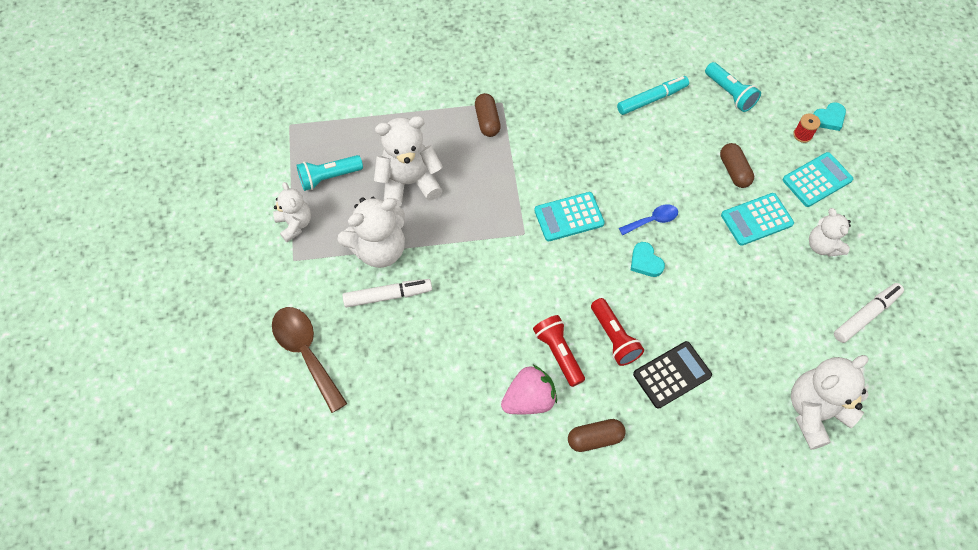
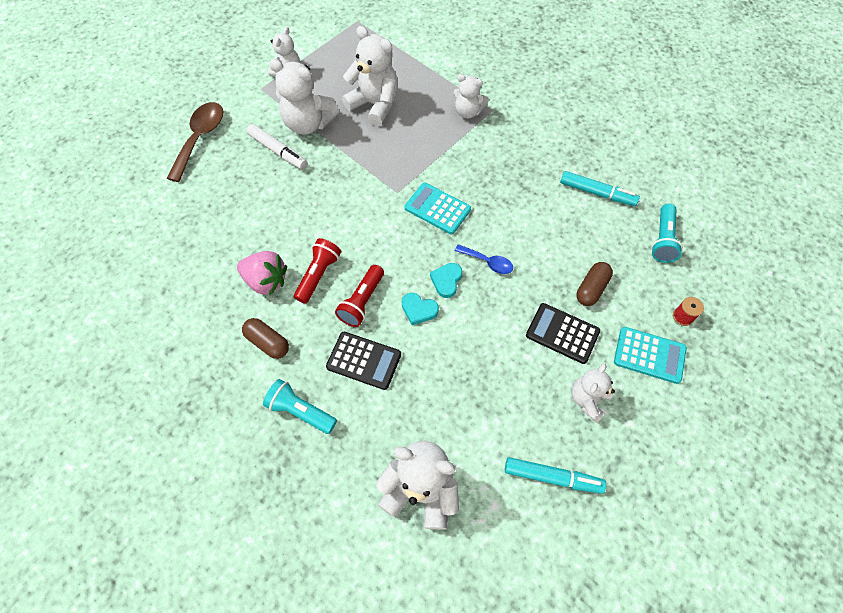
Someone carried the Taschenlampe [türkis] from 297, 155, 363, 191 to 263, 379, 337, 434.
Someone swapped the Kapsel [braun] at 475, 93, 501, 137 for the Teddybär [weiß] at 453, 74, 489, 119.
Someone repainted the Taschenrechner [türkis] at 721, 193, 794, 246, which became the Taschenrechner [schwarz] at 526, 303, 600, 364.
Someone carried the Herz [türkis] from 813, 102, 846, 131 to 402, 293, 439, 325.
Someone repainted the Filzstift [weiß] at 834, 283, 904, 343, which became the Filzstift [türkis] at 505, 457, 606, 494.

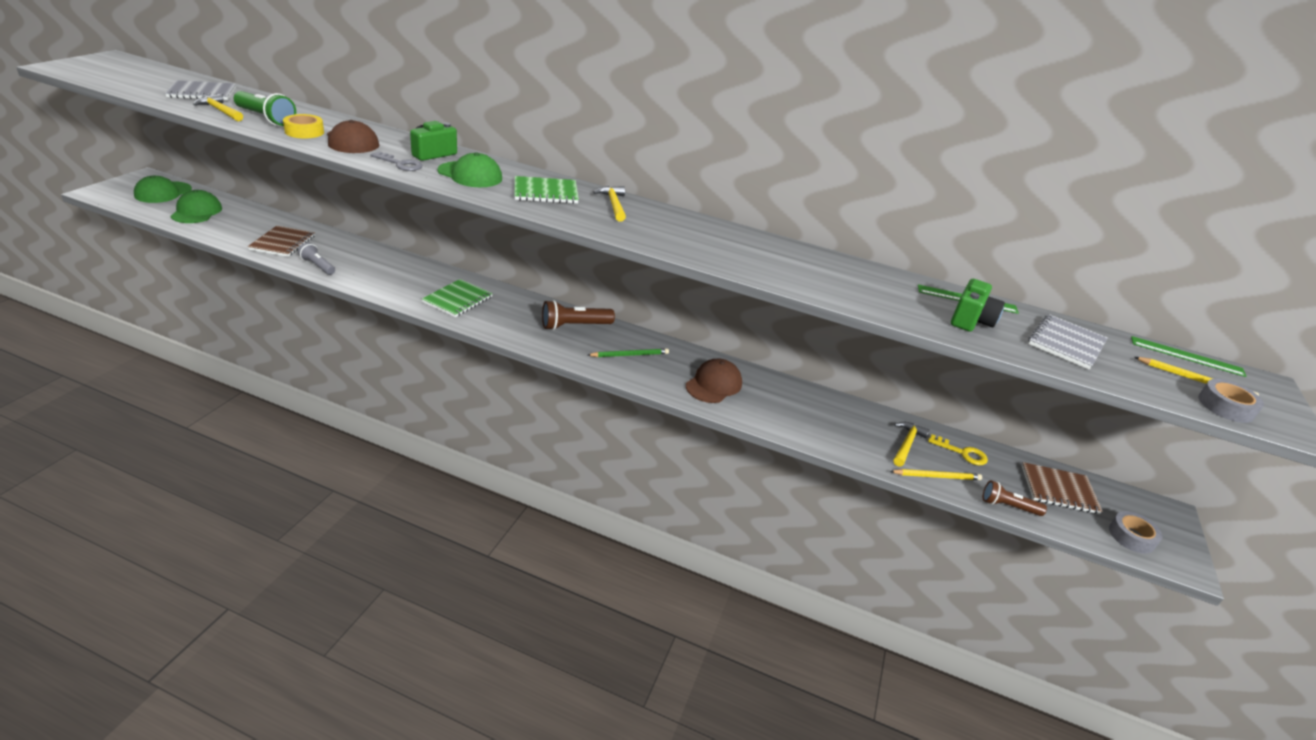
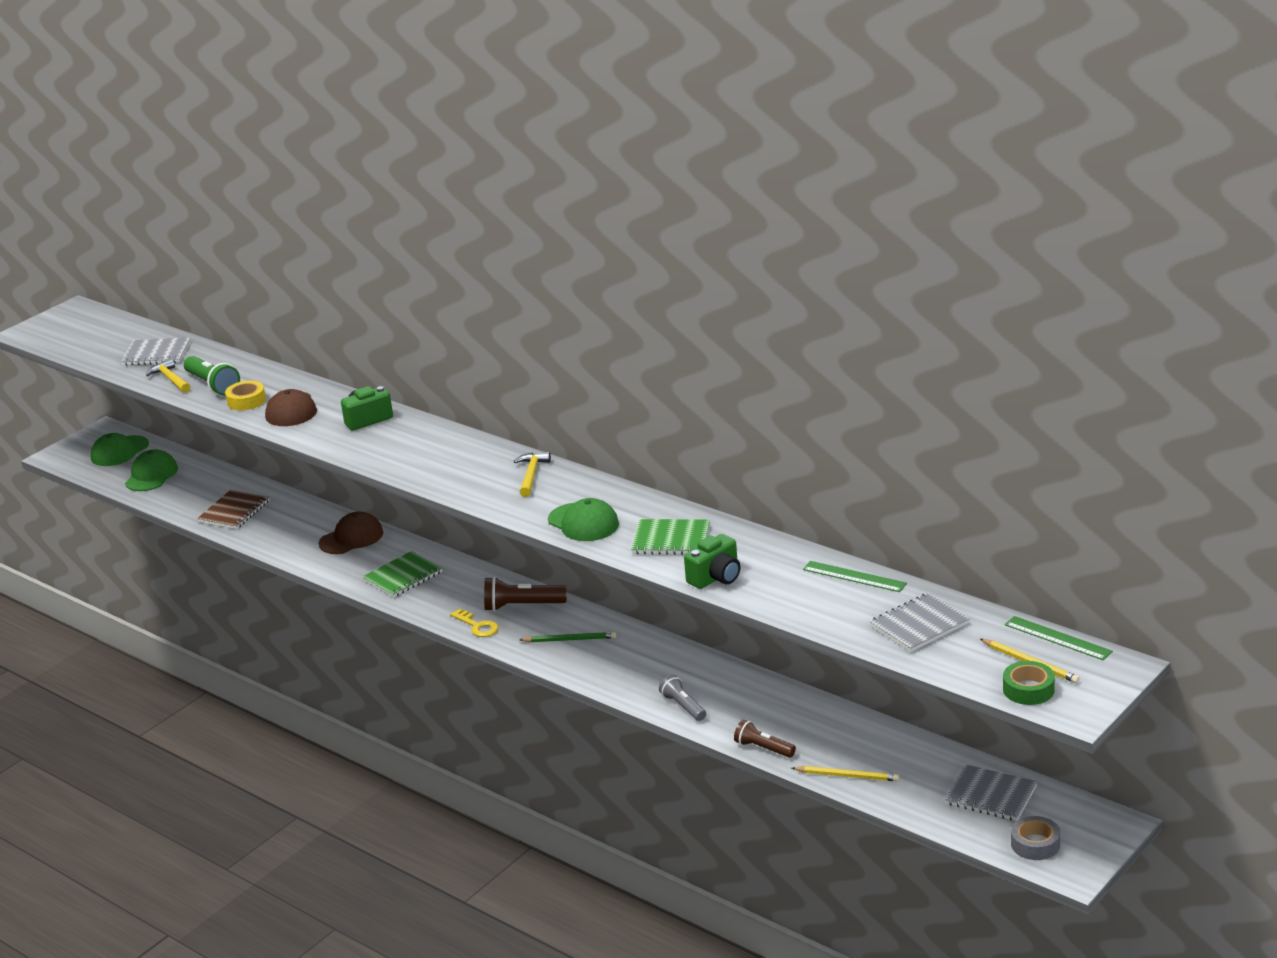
Someone carried the Taschenlampe [grau] from 298, 242, 335, 275 to 659, 675, 706, 721.
Someone took away the Schlüssel [grau] at 370, 152, 423, 171.
Someone carried the Kappe [grün] from 438, 152, 502, 187 to 548, 498, 619, 541.
Someone carried the Notizbuch [grün] from 515, 176, 579, 204 to 631, 519, 710, 555.
Someone carried the Kappe [braun] from 686, 359, 742, 403 to 319, 512, 383, 554.
Someone took away the Hammer [gelb] at 894, 422, 930, 467.
Someone carried the Schlüssel [gelb] from 928, 434, 988, 465 to 450, 609, 499, 637.
Someone carried the Kamera [grün] from 951, 279, 1005, 332 to 684, 534, 741, 589.
Someone carried the Taschenlampe [braun] from 982, 480, 1047, 516 to 734, 720, 796, 758.
Someone repainted the Notizbuch [braun] at 1022, 462, 1103, 514, which became the Notizbuch [grau] at 945, 765, 1037, 821.
Someone repainted the Klebeband [grau] at 1198, 379, 1264, 423, which became the Klebeband [grün] at 1003, 661, 1055, 705.

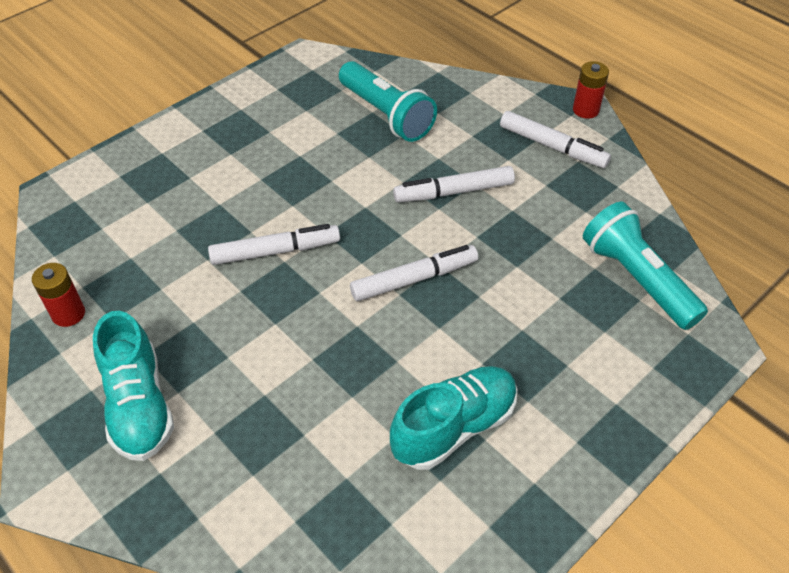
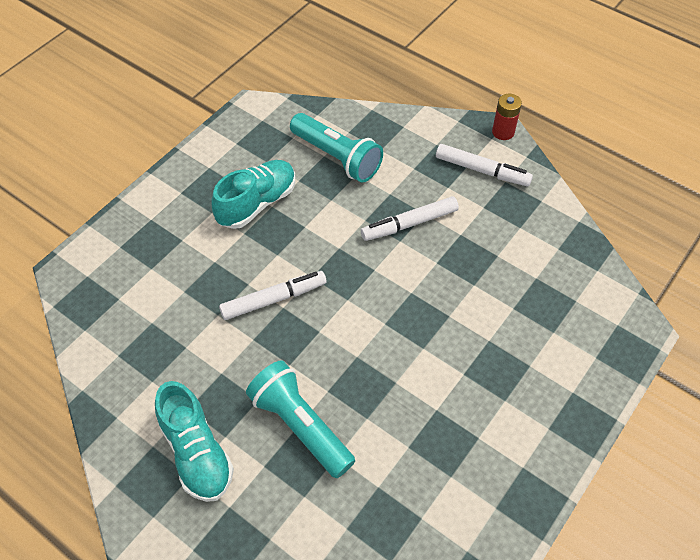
Someone took away the Batterie [rot] at 32, 263, 85, 327.
Someone took away the Filzstift [weiß] at 350, 245, 478, 301.
Someone carried the Schuh [türkis] from 390, 366, 517, 470 to 211, 160, 295, 229.
Someone carried the Taschenlampe [türkis] from 583, 202, 708, 330 to 246, 360, 355, 478.

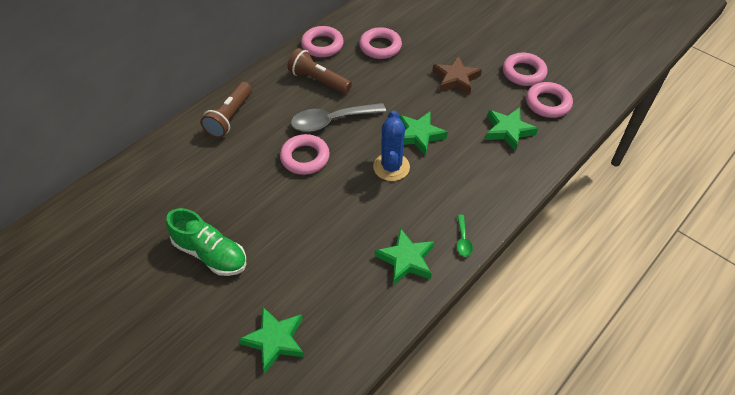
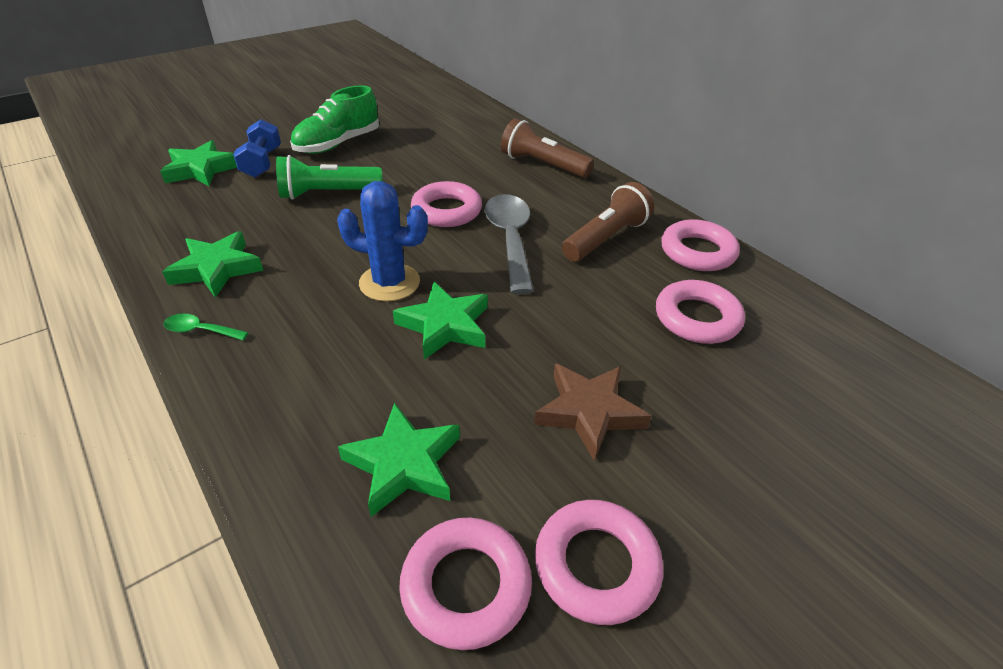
Someone put down the Hantel [blau] at 233, 119, 281, 178.
Someone put down the Taschenlampe [grün] at 276, 155, 383, 200.

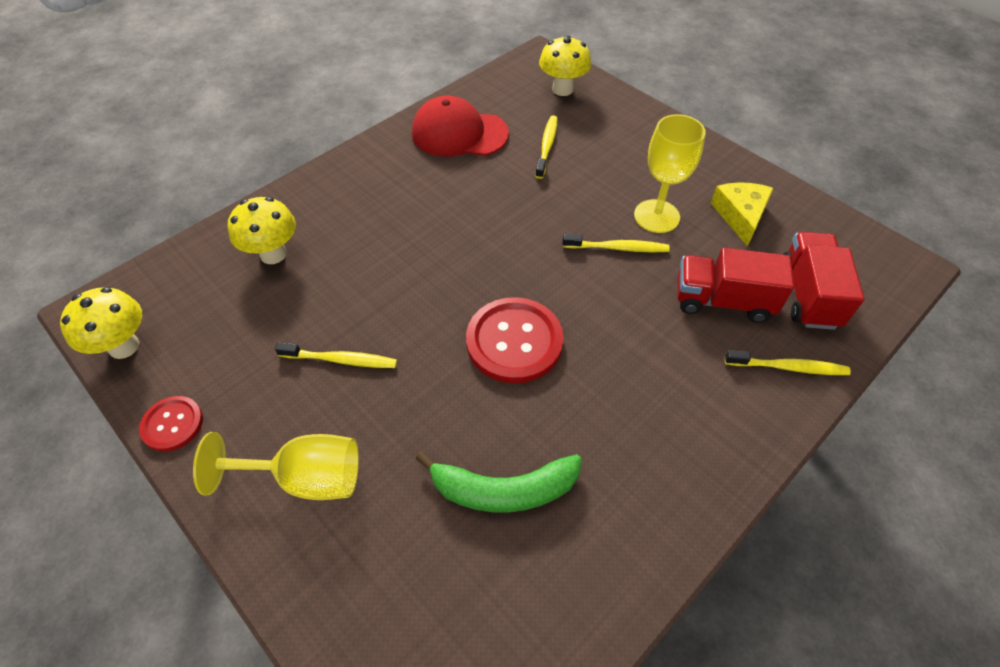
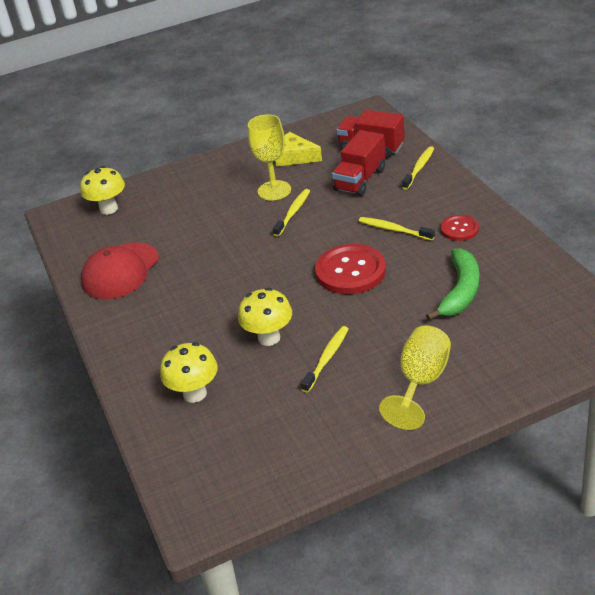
Someone carried the Pilz [gelb] from 60, 287, 142, 359 to 238, 288, 292, 346.
Someone carried the Knopf [rot] from 139, 396, 203, 452 to 441, 215, 479, 241.
Someone carried the Zahnbürste [gelb] from 535, 115, 558, 179 to 359, 217, 435, 241.

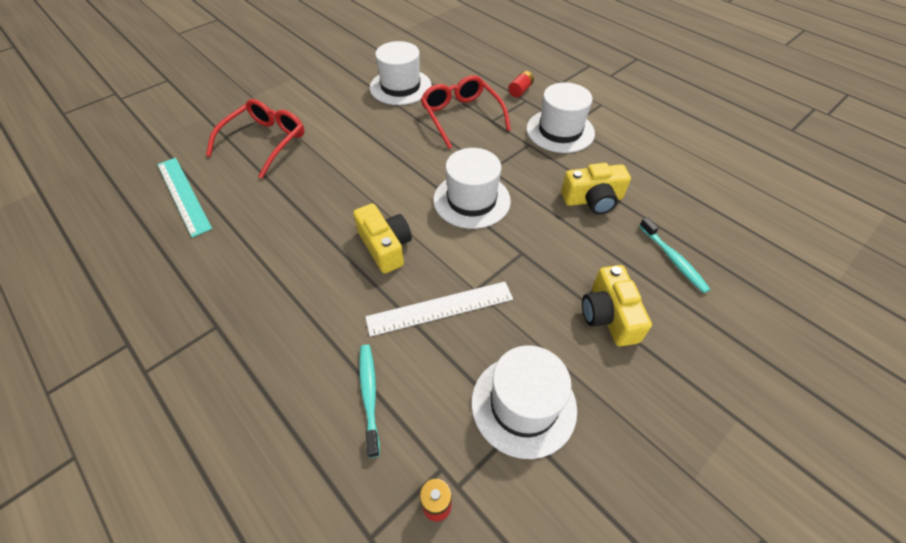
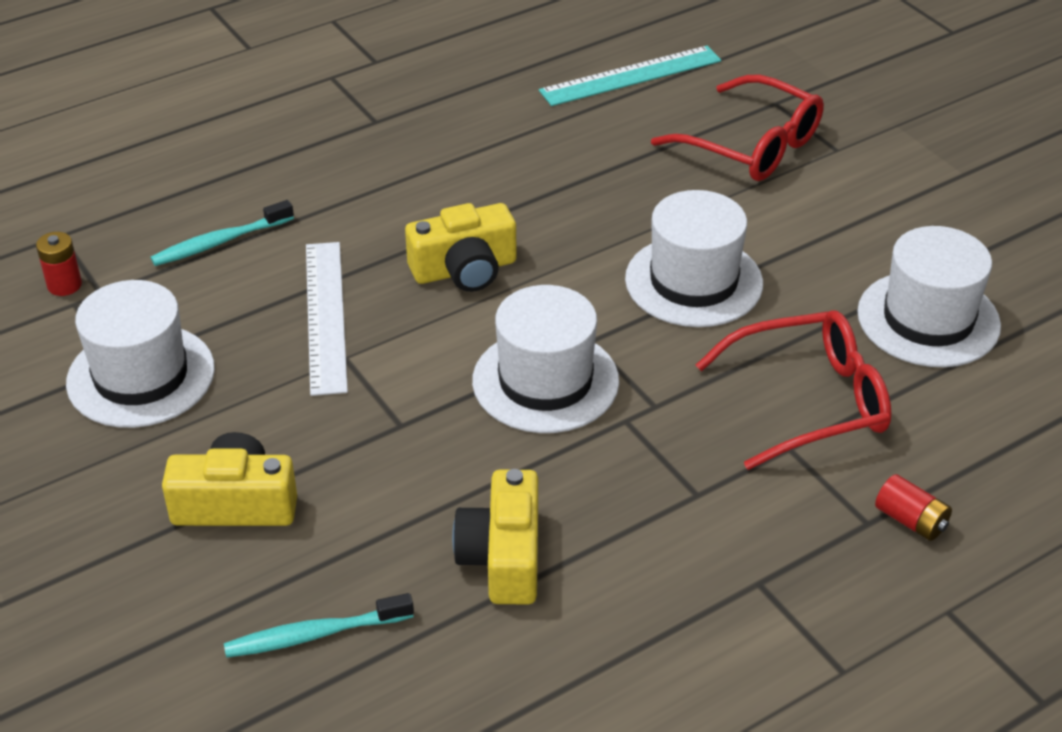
Someone rotated the Zahnbürste [türkis] at 359, 344, 380, 458 by 150 degrees clockwise.
Someone carried the Hut [weiß] from 526, 82, 595, 153 to 625, 190, 763, 327.

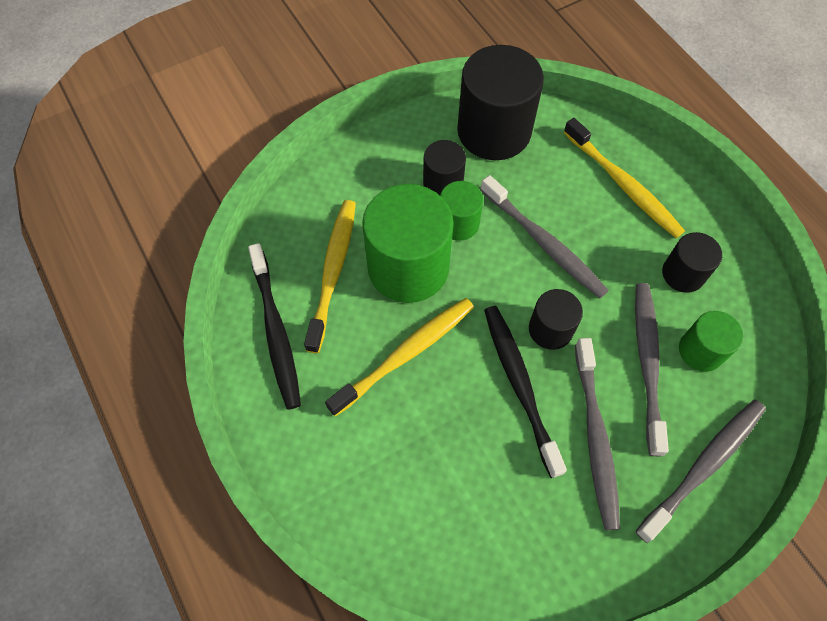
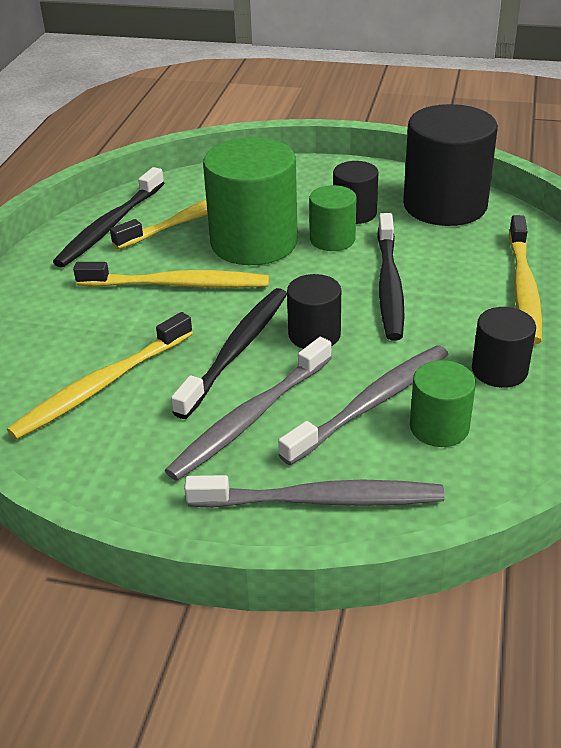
Someone repainted the Zahnbürste [grau] at 480, 175, 609, 298, which became the Zahnbürste [schwarz] at 377, 213, 405, 340.
Someone put down the Zahnbürste [gelb] at 7, 312, 193, 440.

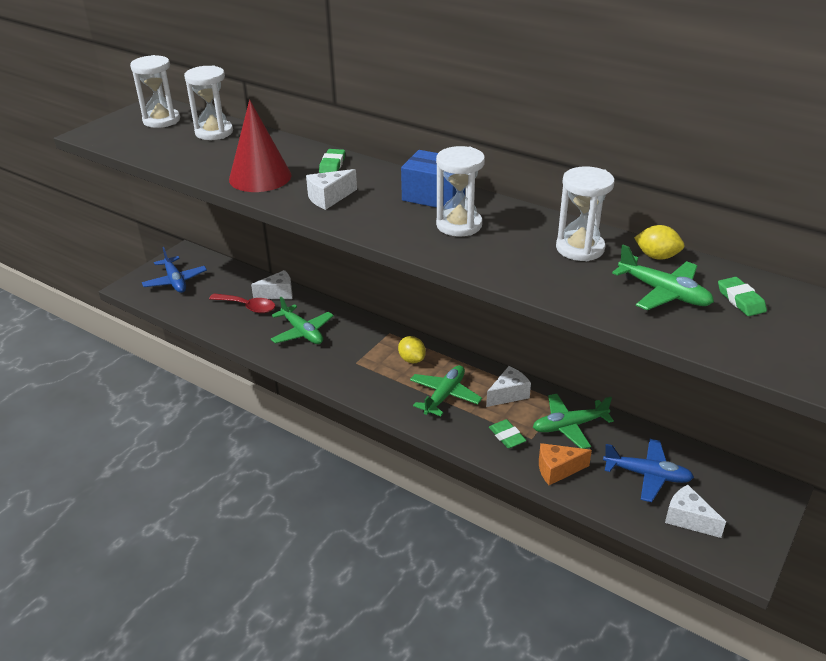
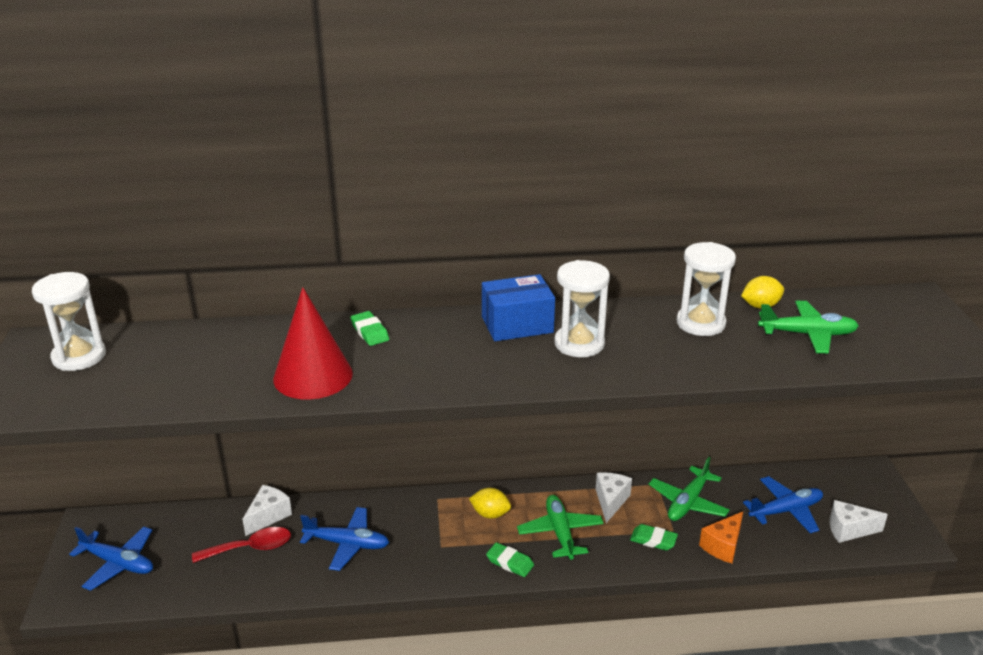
Someone took away the Sanduhr [weiß] at 184, 65, 233, 140.
Someone repainted the Flugzeug [grün] at 271, 297, 334, 344, which became the Flugzeug [blau] at 300, 507, 389, 571.
Someone took away the Käse [weiß] at 306, 169, 357, 210.
Someone carried the Radiergummi [grün] from 718, 277, 767, 316 to 486, 542, 534, 577.

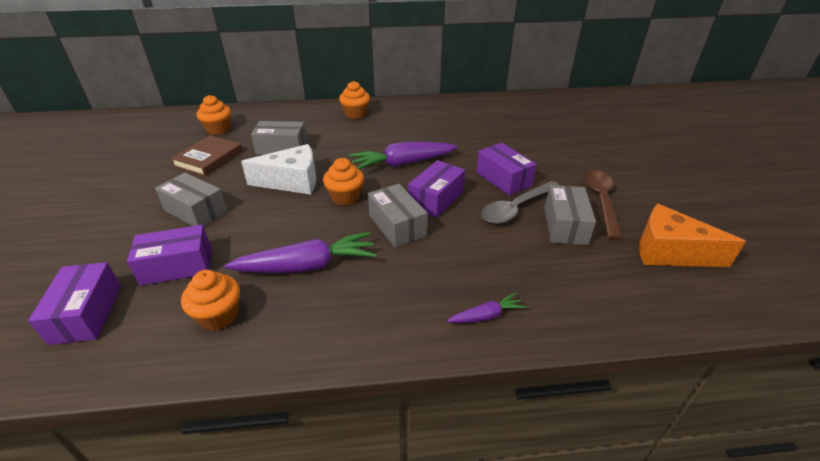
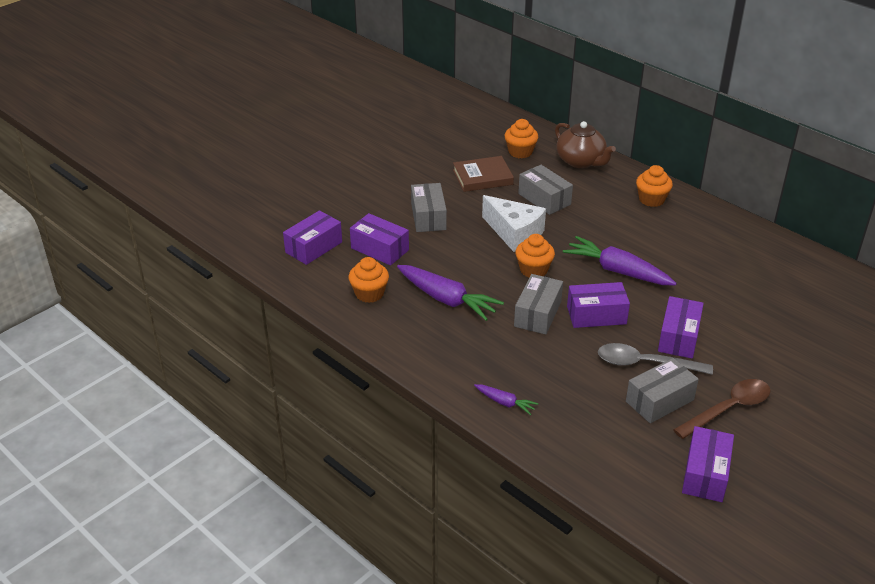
Someone swapped the Käse [orange] at 639, 204, 746, 267 for the Schachtel [lila] at 682, 426, 734, 502.
Someone put down the Teekanne [braun] at 555, 121, 616, 168.

